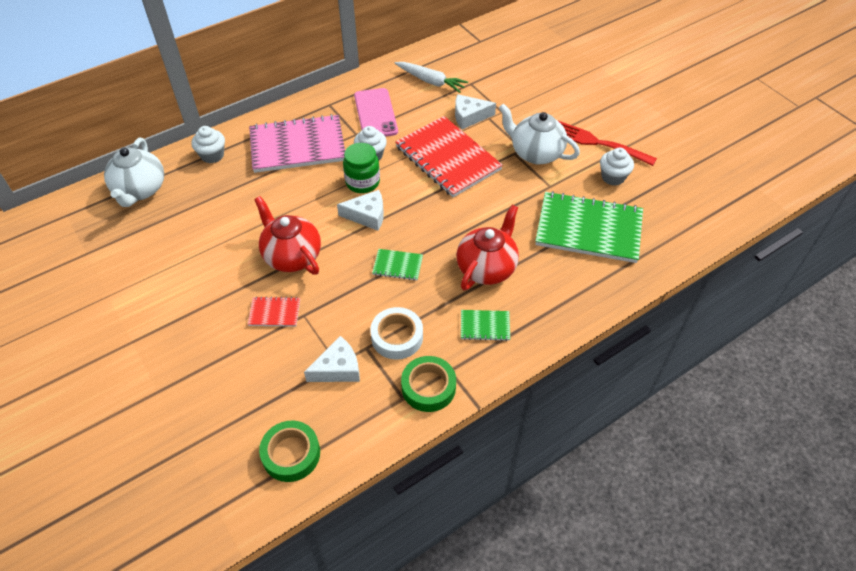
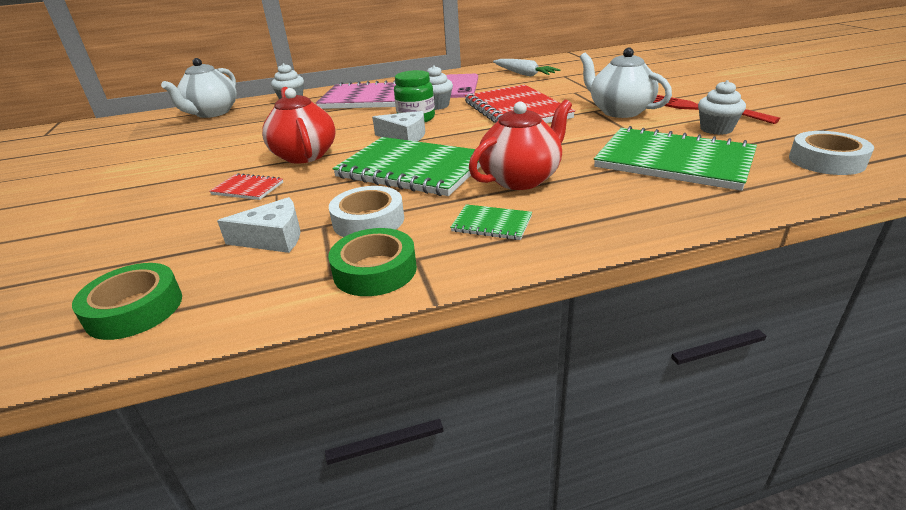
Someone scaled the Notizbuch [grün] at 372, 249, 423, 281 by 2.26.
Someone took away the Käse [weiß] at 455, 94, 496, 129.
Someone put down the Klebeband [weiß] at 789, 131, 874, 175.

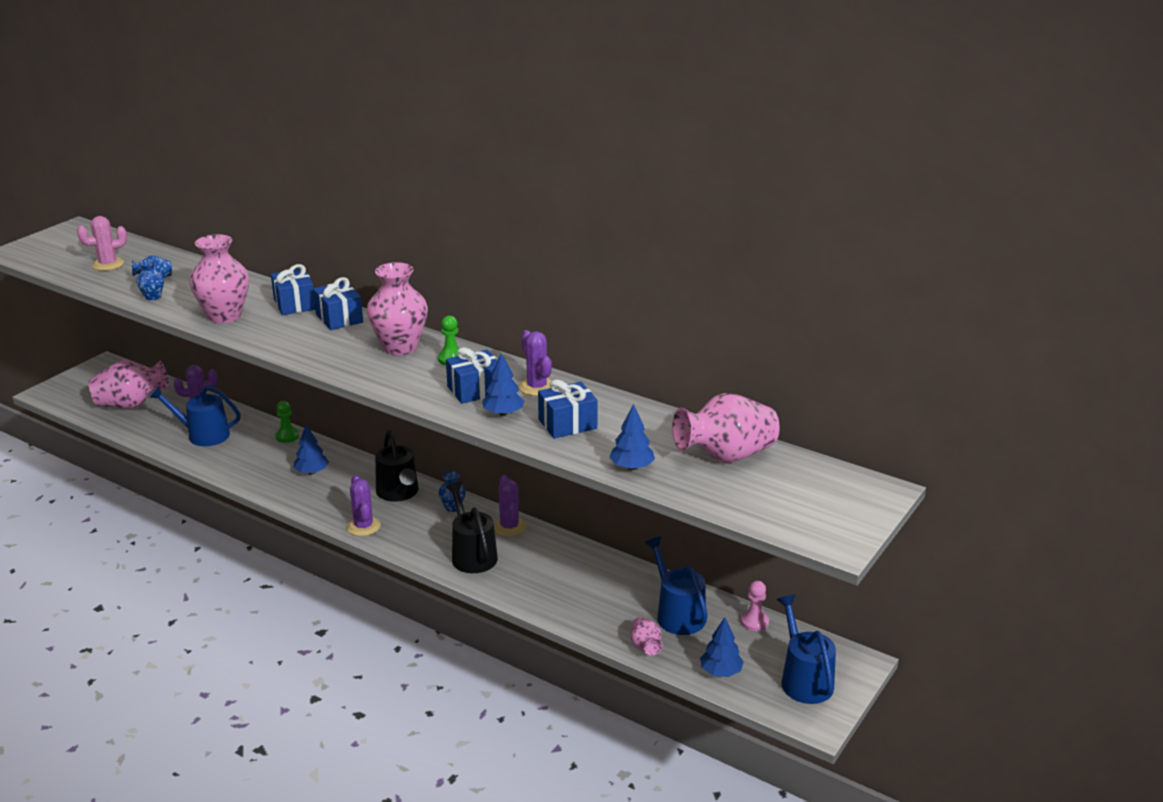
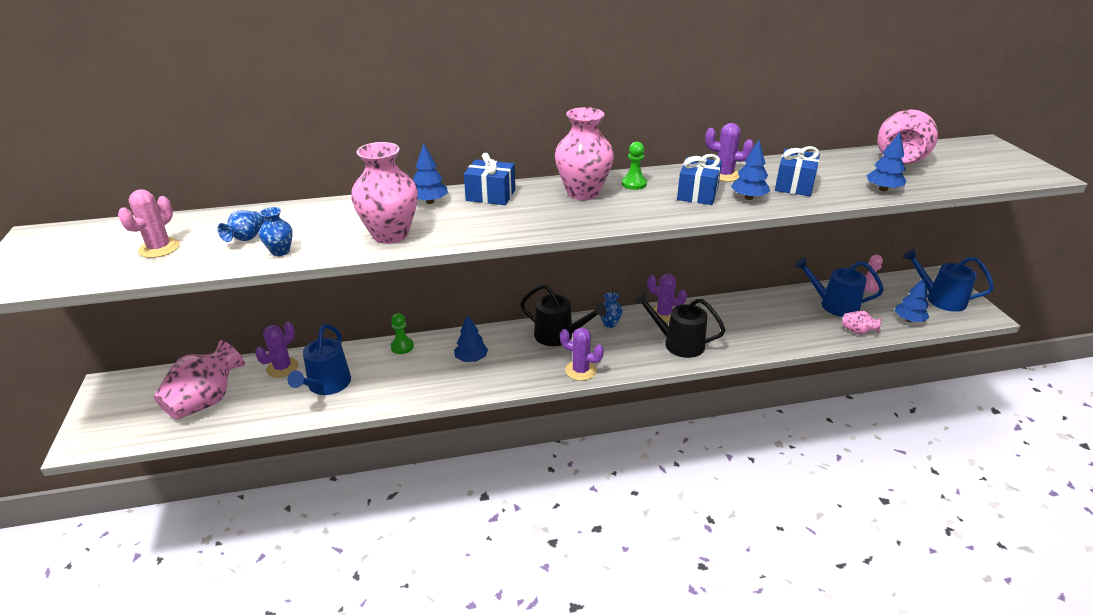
Someone rotated the Gießkanne [blau] at 150, 385, 241, 446 by 45 degrees counterclockwise.
Someone swapped the Geschenk [blau] at 271, 264, 315, 315 for the Baum [blau] at 413, 143, 448, 204.

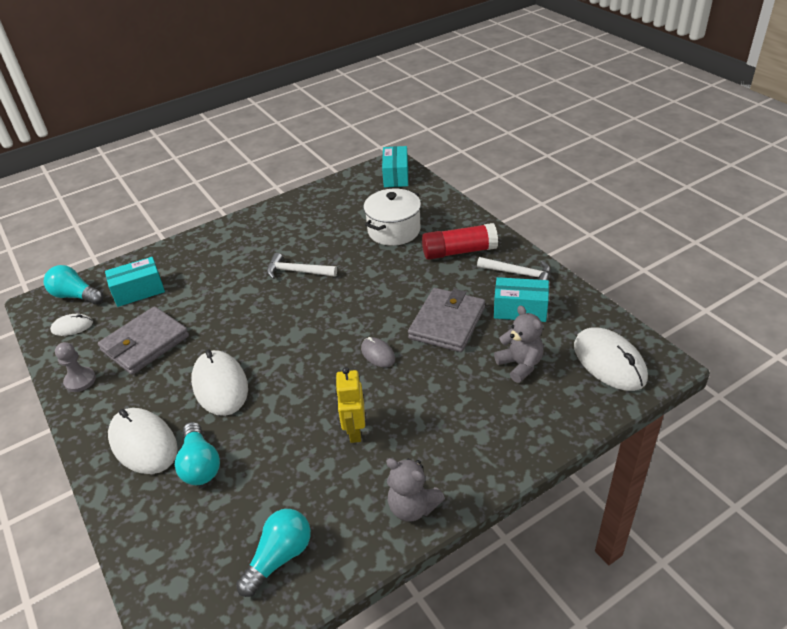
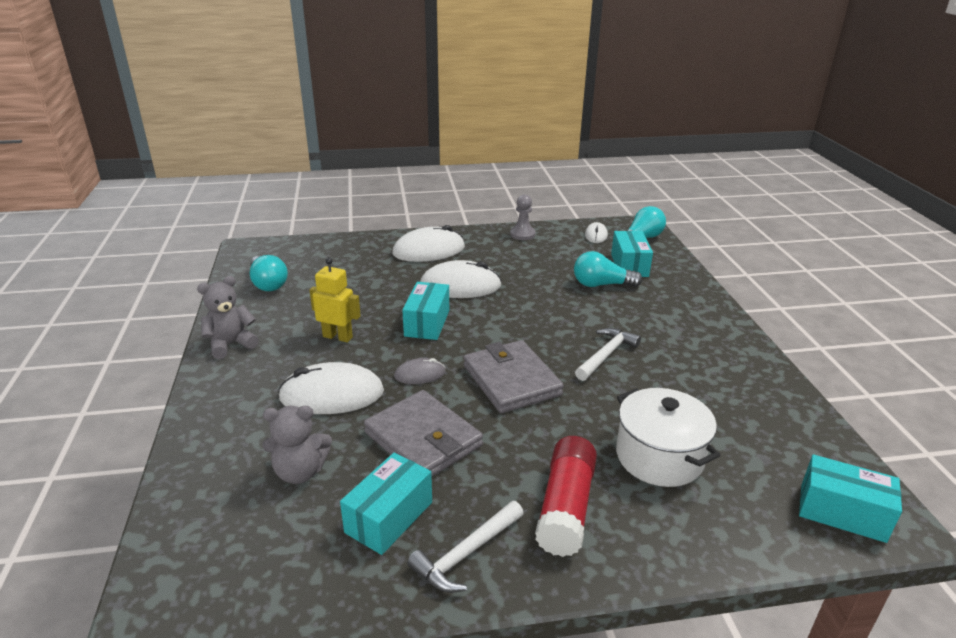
Someone carried the Geldbörse [grau] from 98, 306, 189, 375 to 464, 340, 564, 413.
Someone carried the Glühbirne [türkis] from 175, 422, 220, 485 to 574, 251, 642, 287.
Someone carried the Computermaus [weiß] from 574, 327, 648, 391 to 278, 362, 384, 414.
Someone put down the Schachtel [türkis] at 402, 282, 449, 340.

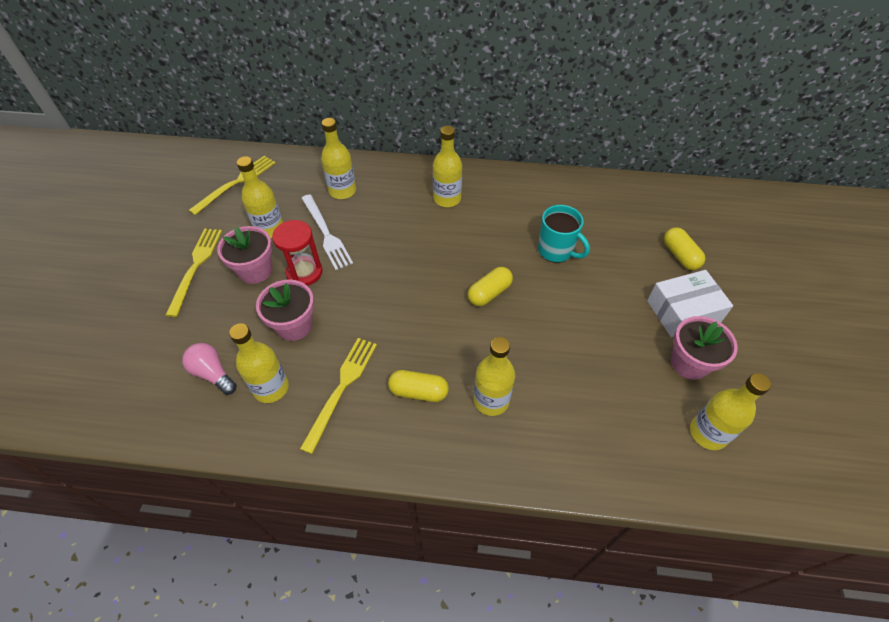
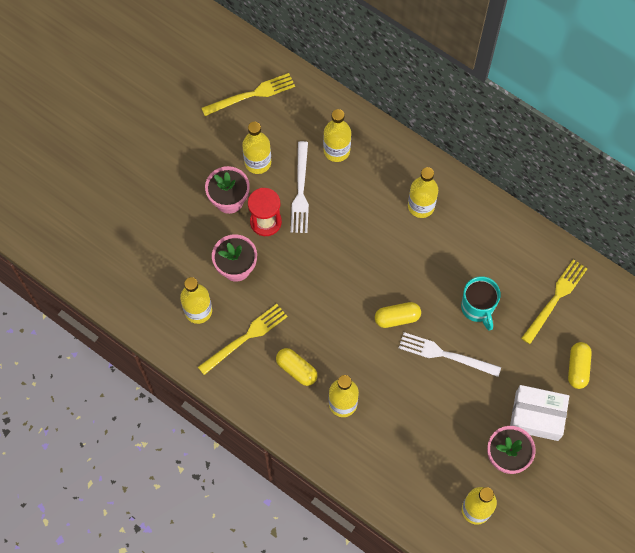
Someone carried the Gabel [gelb] from 165, 229, 222, 317 to 521, 259, 588, 344.
Someone took away the Glühbirne [rosa] at 182, 343, 237, 395.
Someone put down the Gabel [weiß] at 399, 332, 501, 377.

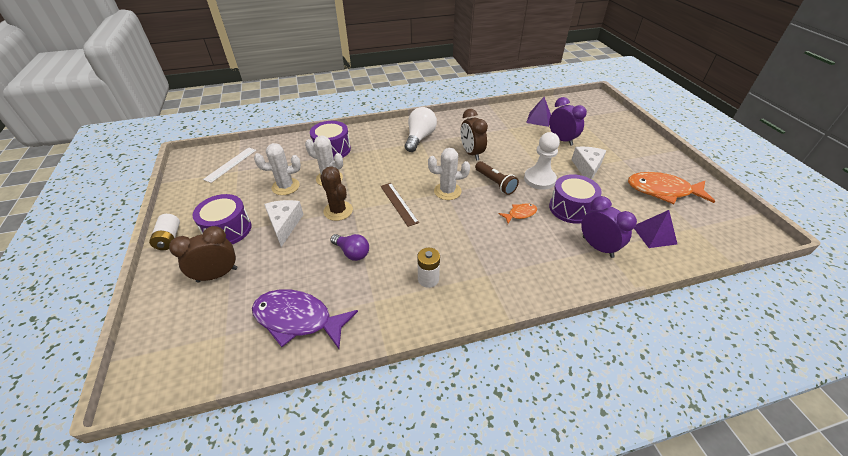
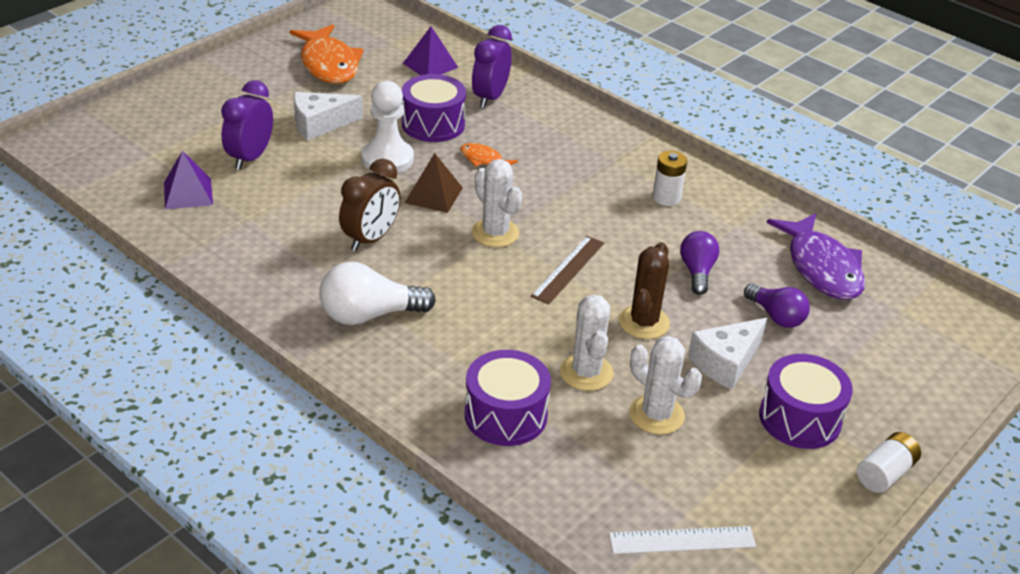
Someone took away the Wecker [braun] at 169, 226, 237, 283.
Someone swapped the Taschenlampe [braun] at 475, 161, 519, 195 for the Pyramide [braun] at 405, 153, 463, 213.
Someone put down the Glühbirne [lila] at 744, 284, 810, 328.

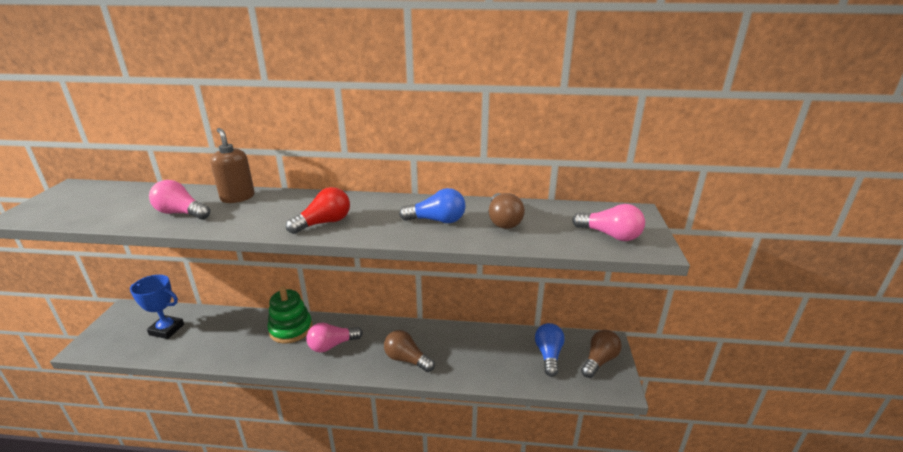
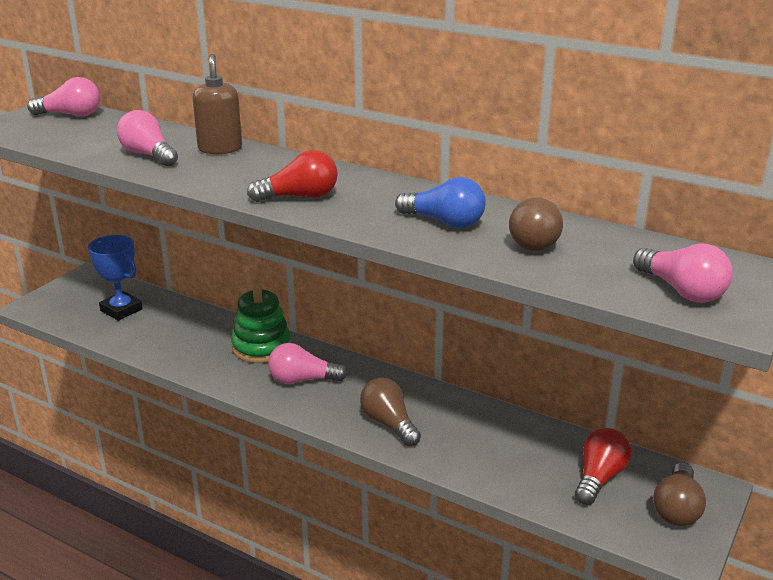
Someone repainted the Glühbirne [blau] at 535, 323, 565, 377, which became the Glühbirne [rot] at 575, 428, 631, 505.
Someone rotated the Glühbirne [braun] at 581, 330, 622, 378 by 135 degrees clockwise.
Someone put down the Glühbirne [rosa] at 27, 77, 100, 117.

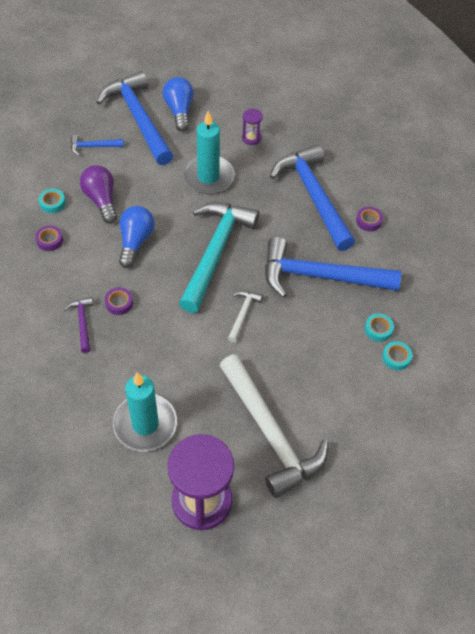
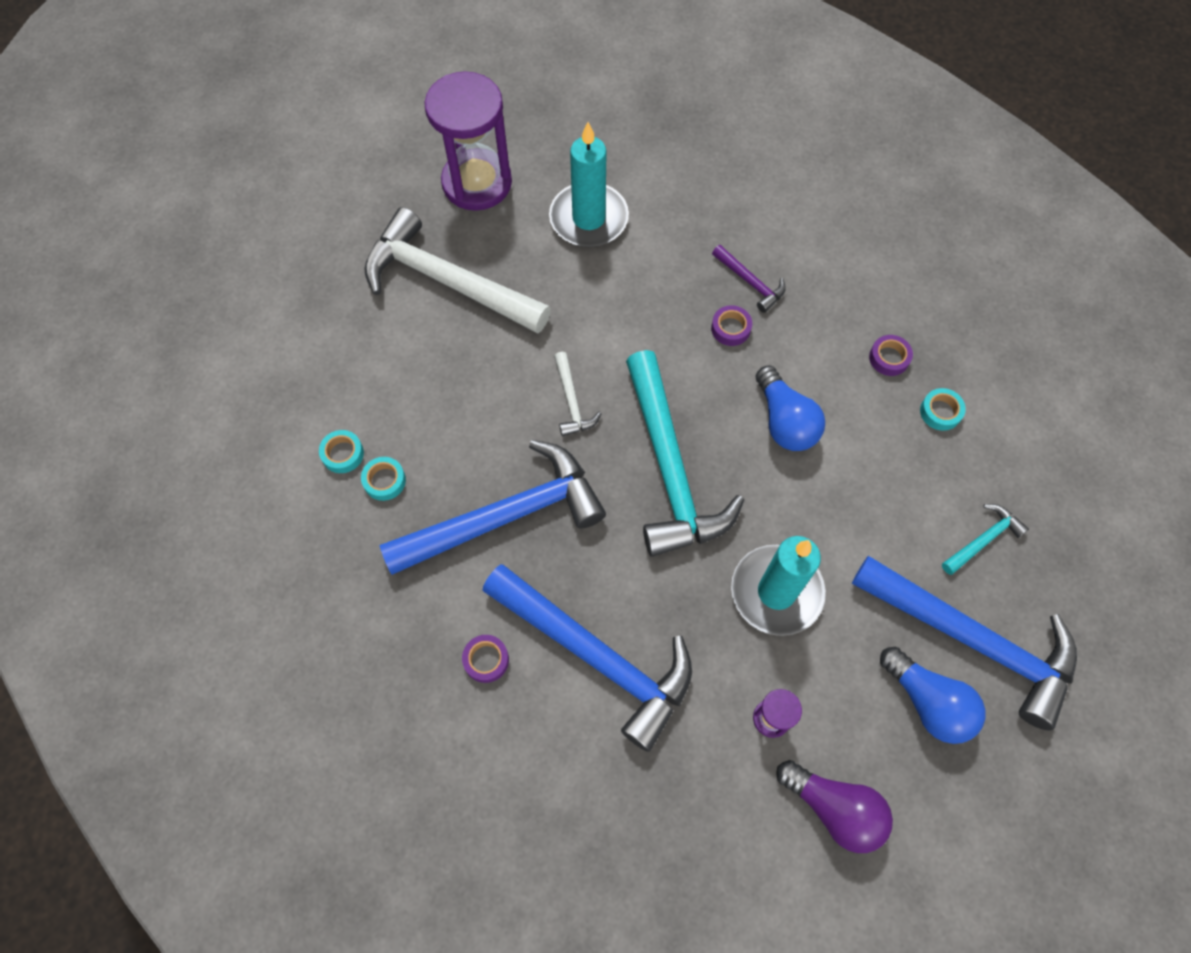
Someone repainted the Hammer [blau] at 71, 134, 124, 156, which became the Hammer [türkis] at 942, 504, 1029, 575.
Someone carried the Glühbirne [lila] from 80, 165, 117, 224 to 776, 760, 893, 853.

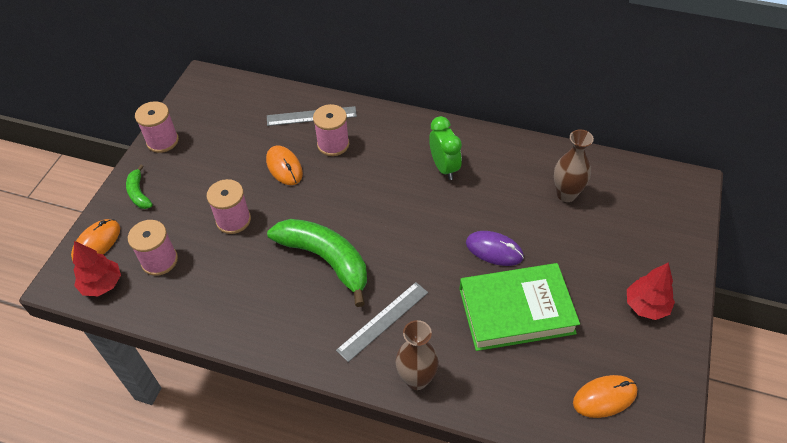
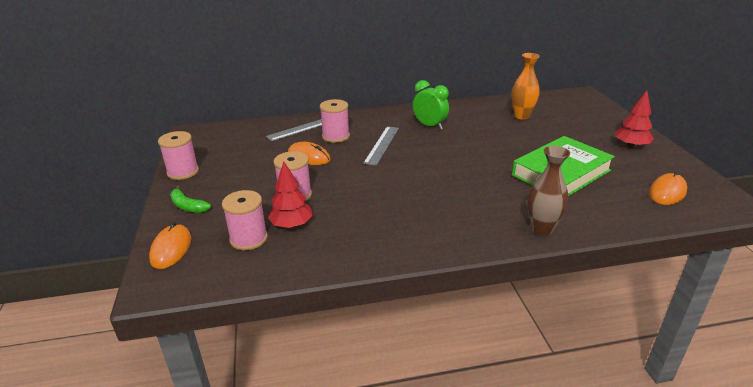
Someone carried the Baum [rot] from 73, 241, 121, 296 to 268, 161, 313, 229.
Someone took away the Banane [grün] at 267, 219, 367, 307.
Someone carried the Lineal [grau] from 336, 282, 428, 362 to 363, 126, 399, 166.
Someone took away the Computermaus [lila] at 466, 231, 524, 266.
Someone repainted the Vase [braun] at 554, 129, 594, 202, which became the Vase [orange] at 511, 53, 540, 119.

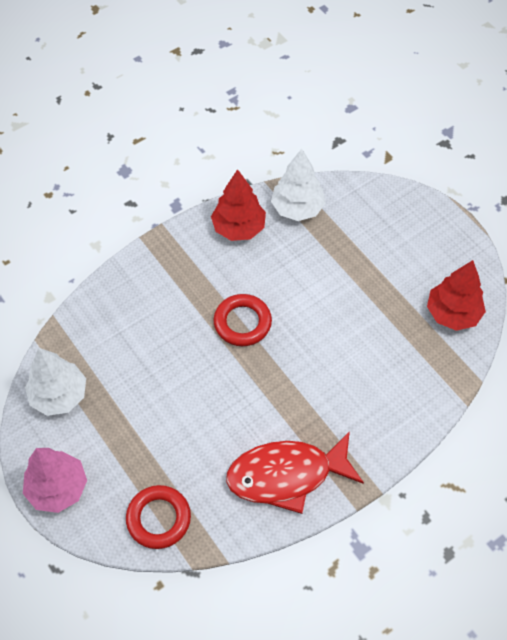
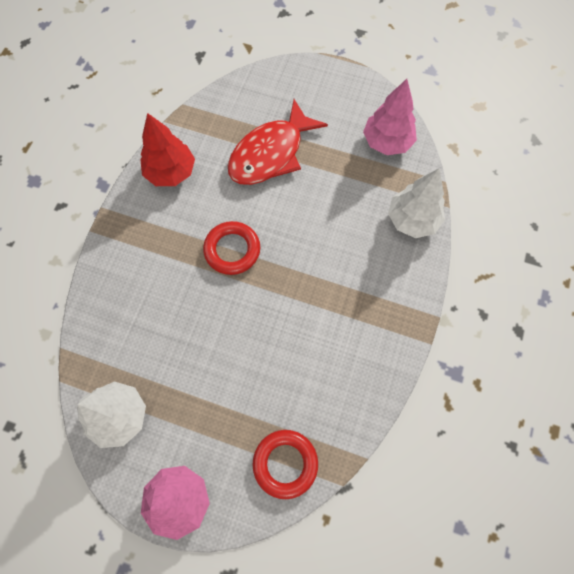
Someone carried the Fisch [rot] from 226, 431, 364, 514 to 228, 99, 328, 185.
Someone carried the Baum [weiß] from 271, 149, 326, 221 to 388, 168, 445, 238.
Someone repainted the Baum [rot] at 427, 260, 486, 331, which became the Baum [rosa] at 363, 79, 417, 155.

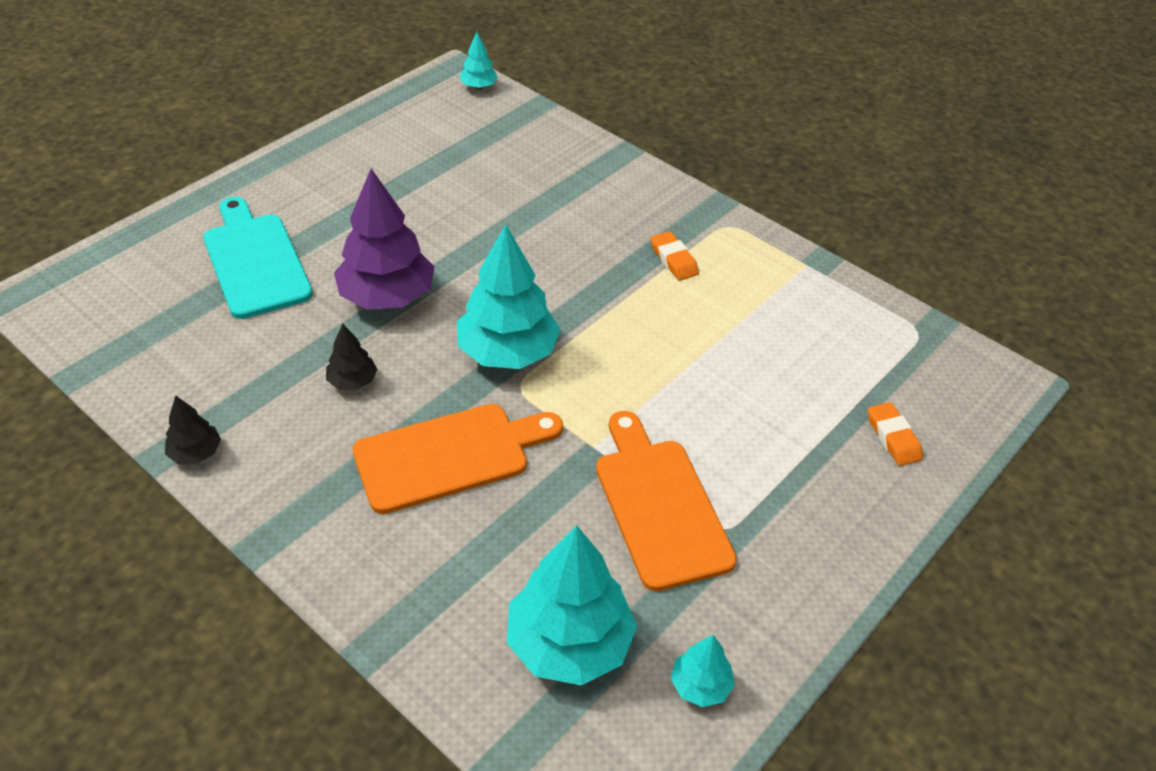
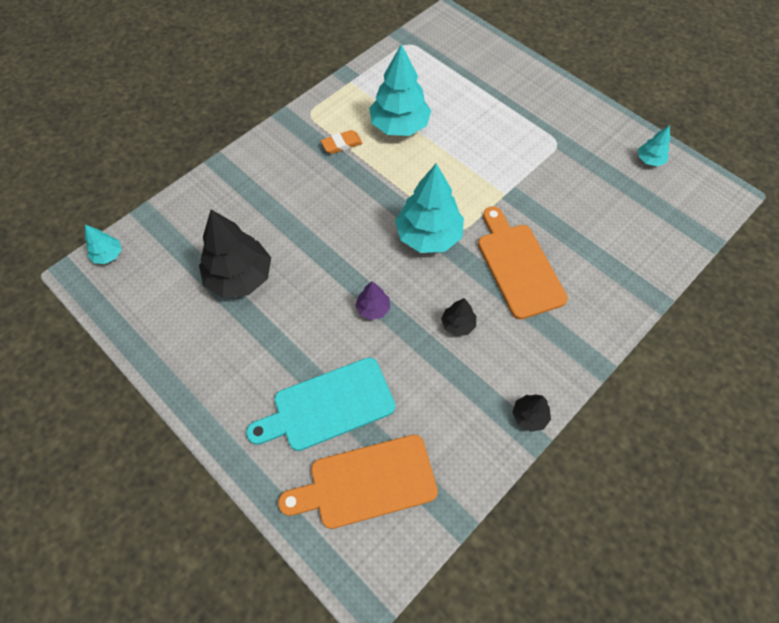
Someone scaled the Baum [lila] at 334, 169, 435, 310 by 0.48.
Someone carried the Baum [türkis] from 507, 525, 637, 685 to 369, 44, 431, 136.
Someone carried the Schneidebrett [orange] from 596, 411, 737, 591 to 278, 435, 438, 529.
Someone took away the Radiergummi [orange] at 868, 402, 923, 466.
Someone put down the Baum [schwarz] at 199, 210, 271, 298.

